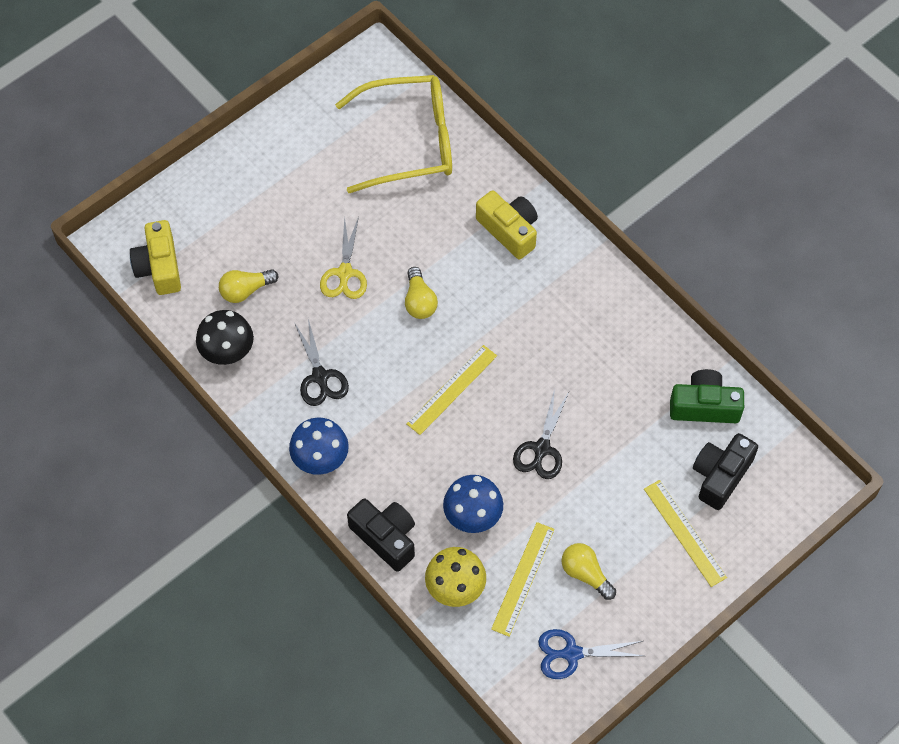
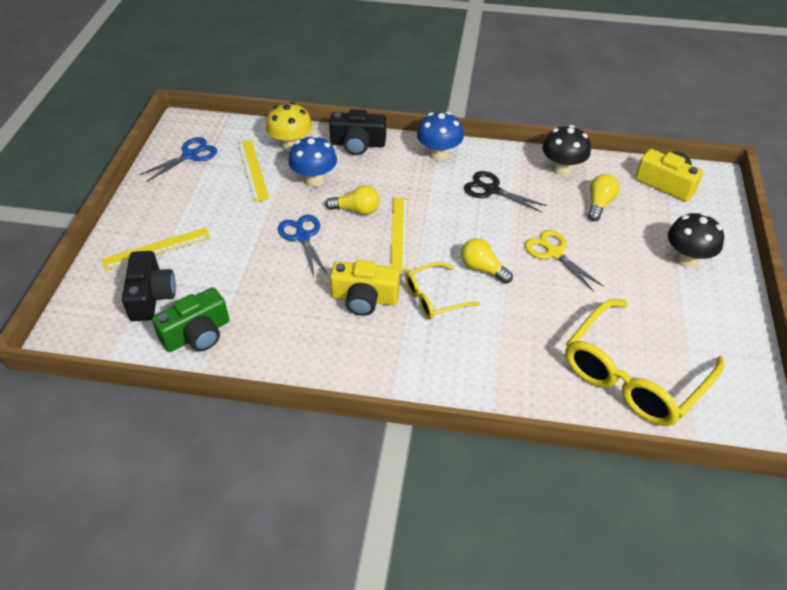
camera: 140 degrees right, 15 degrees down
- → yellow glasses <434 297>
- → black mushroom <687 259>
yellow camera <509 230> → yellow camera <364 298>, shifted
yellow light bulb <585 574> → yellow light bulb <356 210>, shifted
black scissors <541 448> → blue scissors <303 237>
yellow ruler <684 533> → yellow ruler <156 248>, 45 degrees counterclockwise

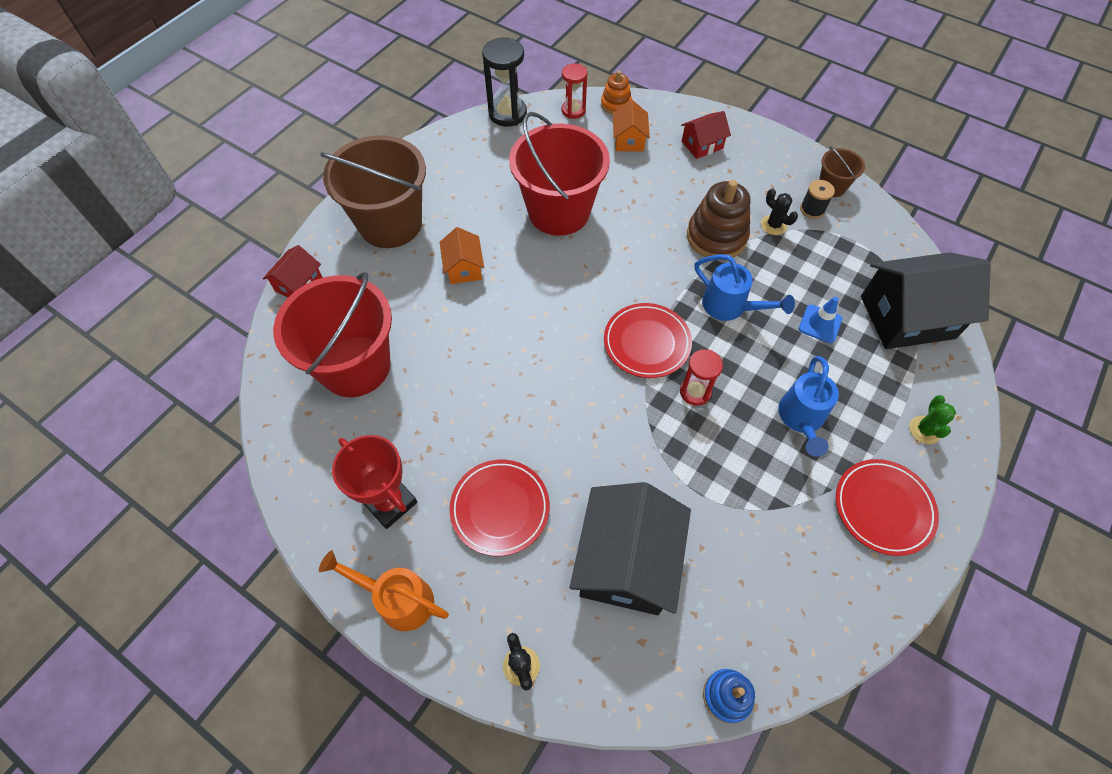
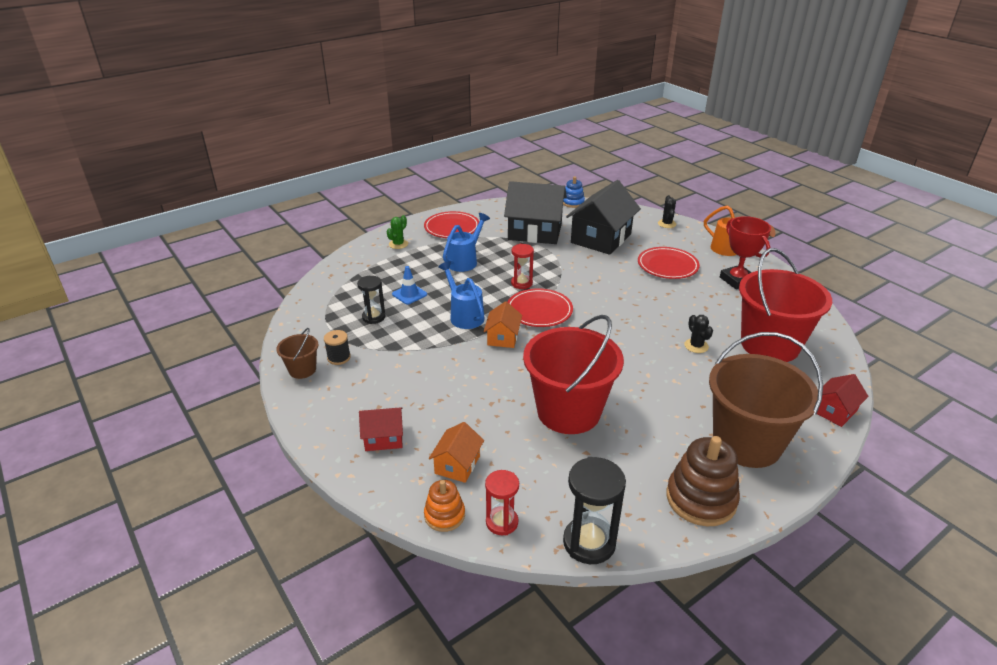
camera: 160 degrees left, 25 degrees down
- → black hourglass <374 317>
orange house <464 268> → orange house <503 337>, shifted
brown stacking toy <716 237> → brown stacking toy <701 499>, shifted
black cactus <773 225> → black cactus <696 346>, shifted
black house <907 317> → black house <535 232>, shifted

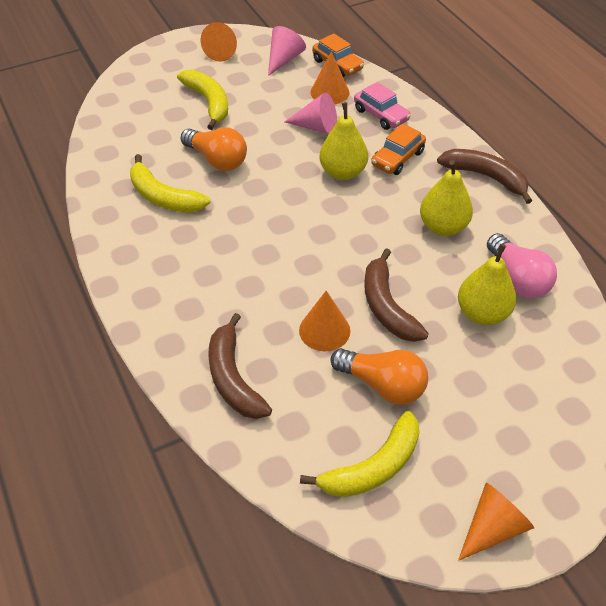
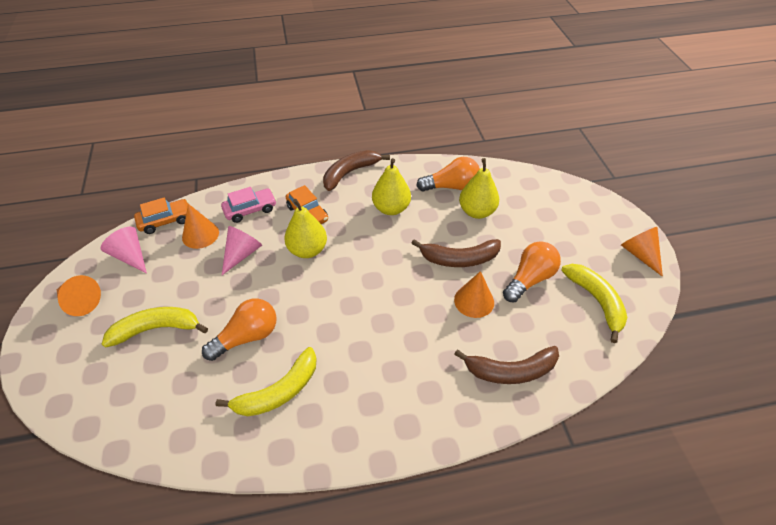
camera: 75 degrees left, 0 degrees up
pink light bulb <517 279> → orange light bulb <451 186>

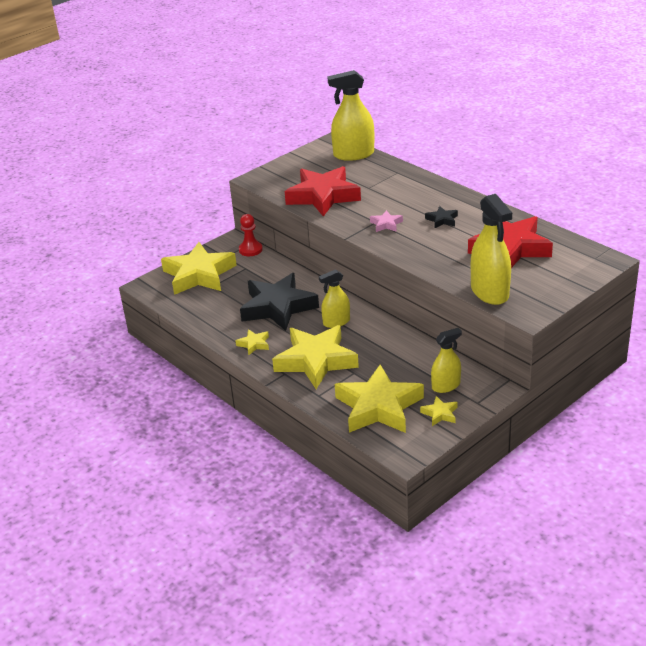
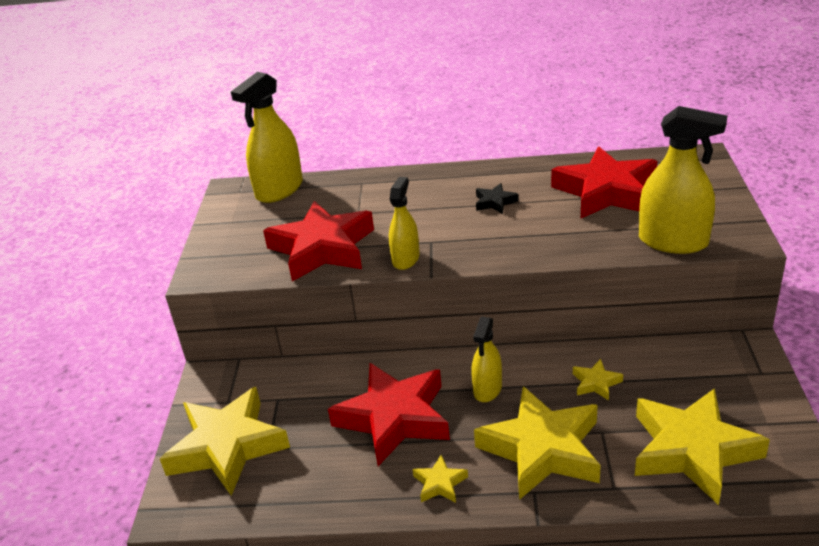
camera: 45 degrees left, 0 degrees up
red pawn <250 250> → -
pink star <386 224> → -
yellow star <440 414> → yellow star <596 383>, shifted
yellow spray bottle <446 386> → yellow spray bottle <405 259>, shifted
black star <278 307> → red star <394 418>

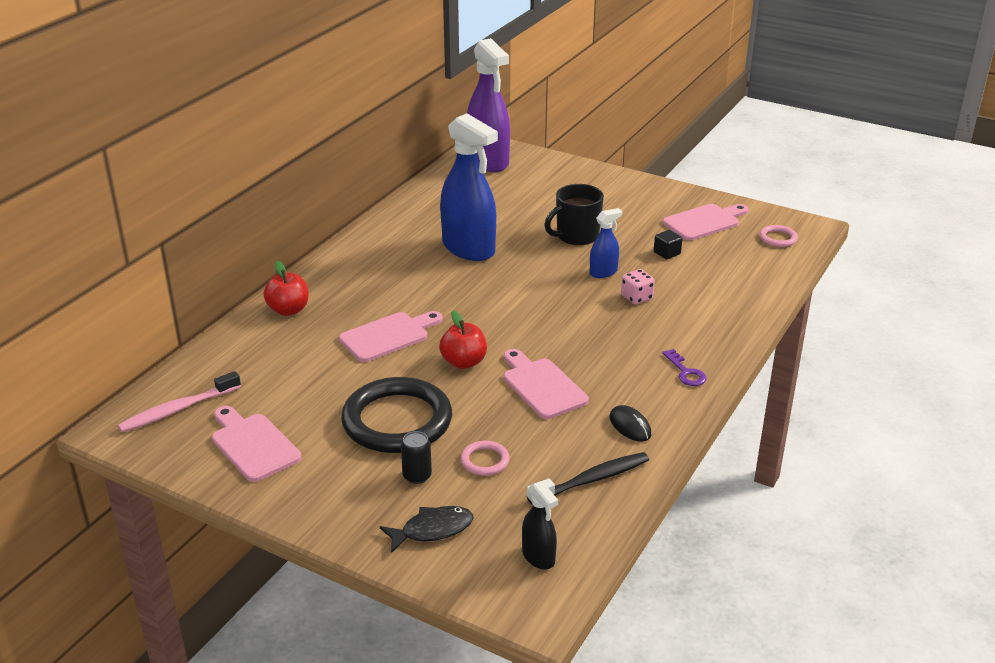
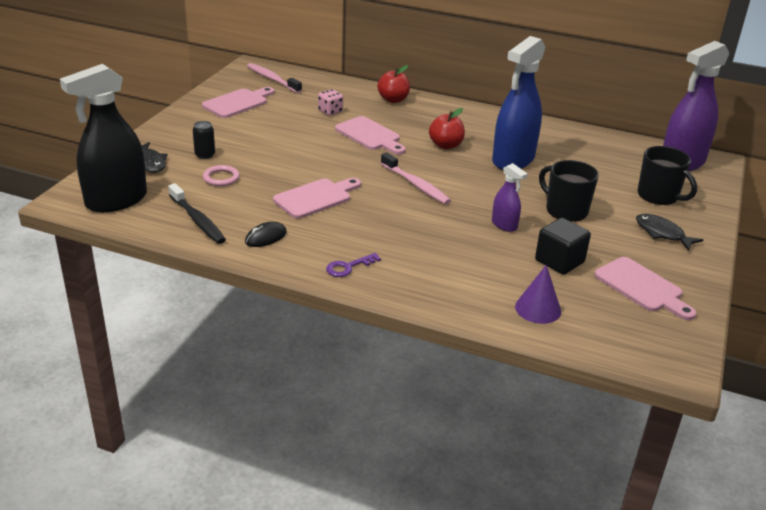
camera: 80 degrees right, 0 degrees up
black ring <397 421> → -
pink ring <778 238> → -
- → pink toothbrush <416 185>
- → purple cone <538 309>
- → black fish <662 233>
- → black mug <659 196>
red apple <464 362> → red apple <445 145>, shifted
pink dice <636 297> → pink dice <330 111>, shifted
blue spray bottle <603 272> → purple spray bottle <504 225>
black spray bottle <538 557> → black spray bottle <116 200>, x2.11
black cube <667 253> → black cube <559 261>, x1.74

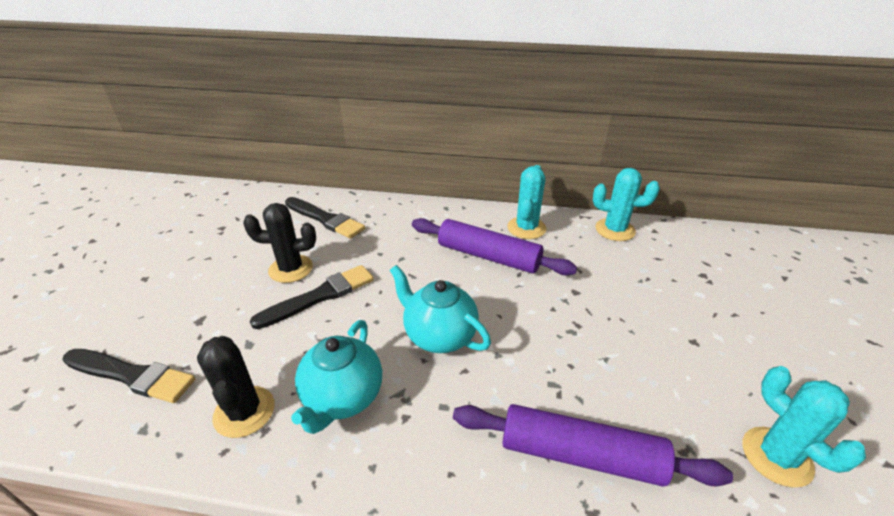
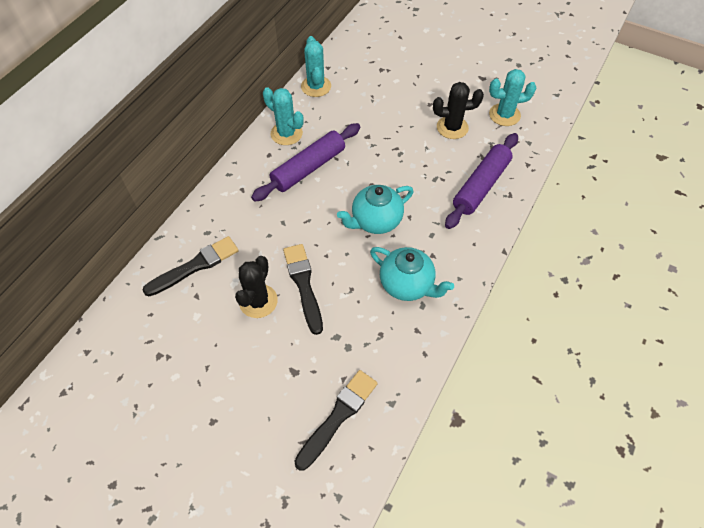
camera: 70 degrees left, 20 degrees up
black cactus <244 412> → black cactus <452 127>, shifted
turquoise cactus <615 230> → turquoise cactus <316 86>, 45 degrees counterclockwise

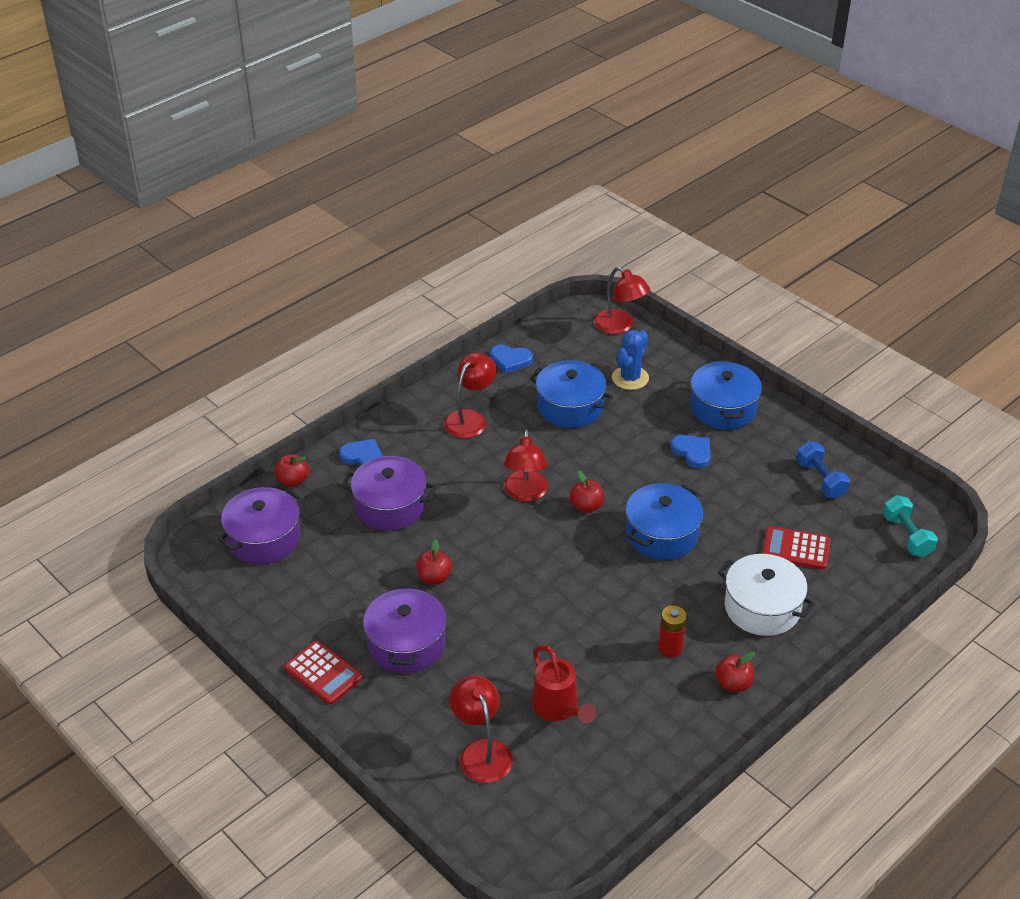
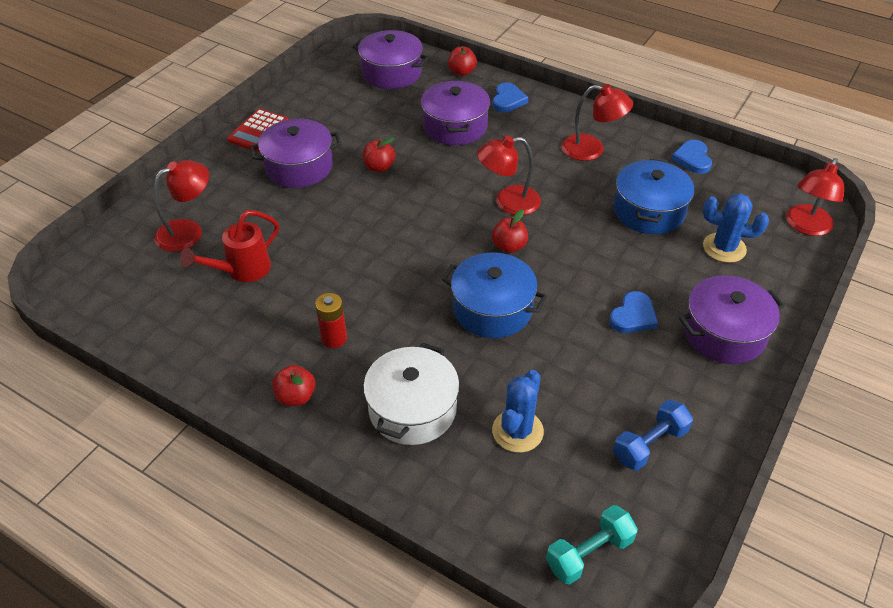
camera: 75 degrees right, 5 degrees up
red calculator <796 548> → blue cactus <517 431>
blue pot <723 408> → purple pot <724 333>

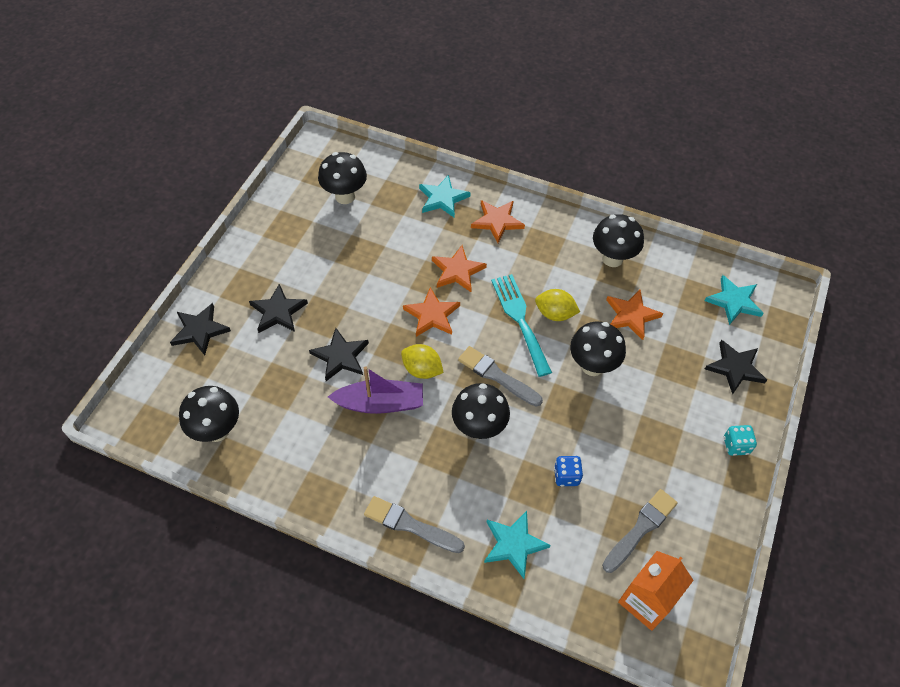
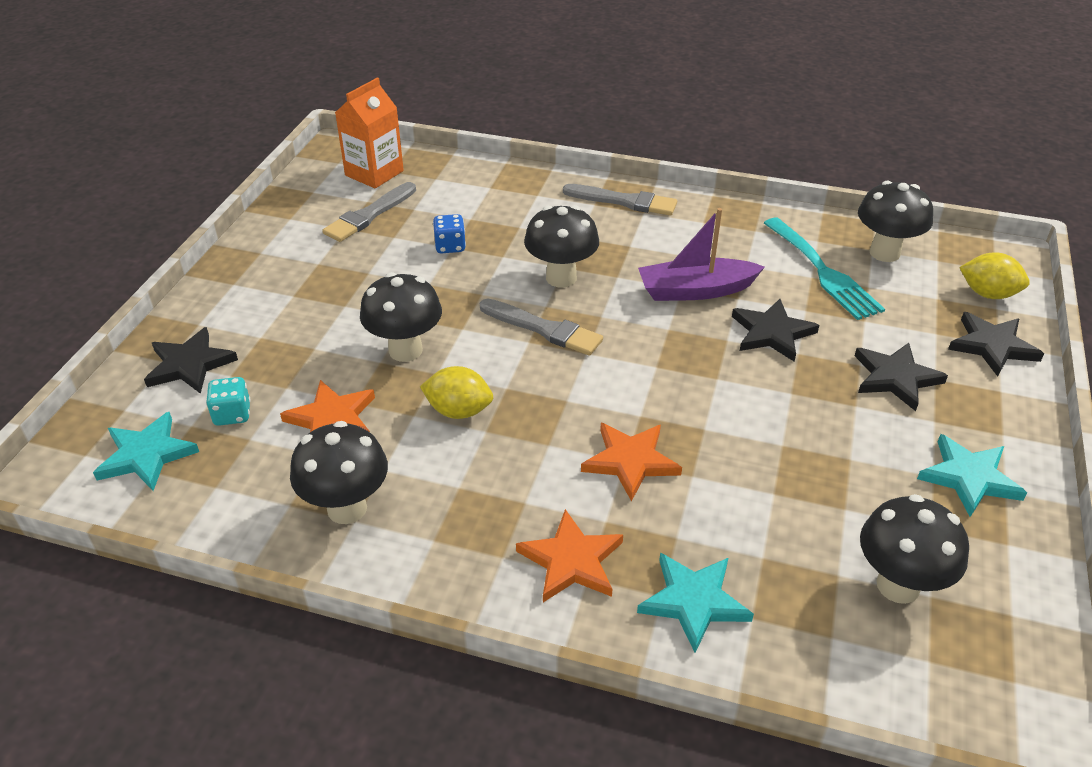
camera: 175 degrees right, 15 degrees down
orange star <432 315> → -
yellow lemon <422 370> → yellow lemon <988 294>, shifted
turquoise star <514 544> → turquoise star <969 478>, shifted
turquoise fork <520 319> → turquoise fork <823 272>, shifted
turquoise dice <736 445> → turquoise dice <232 414>, shifted

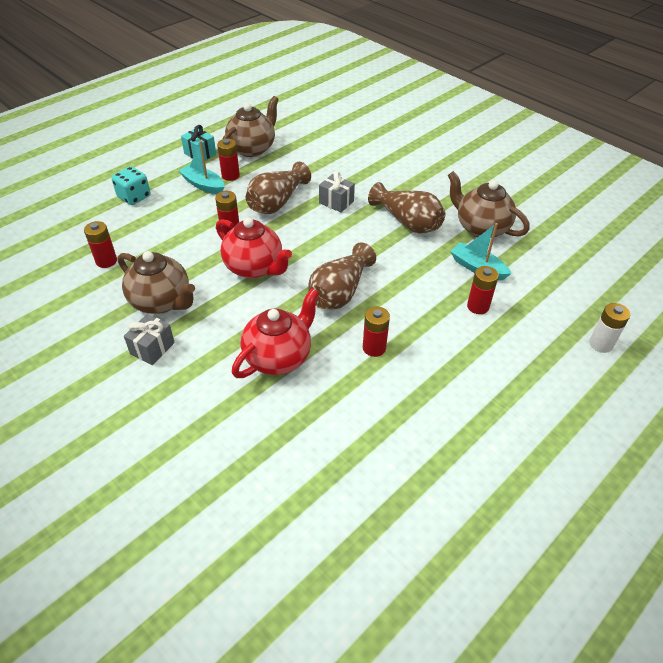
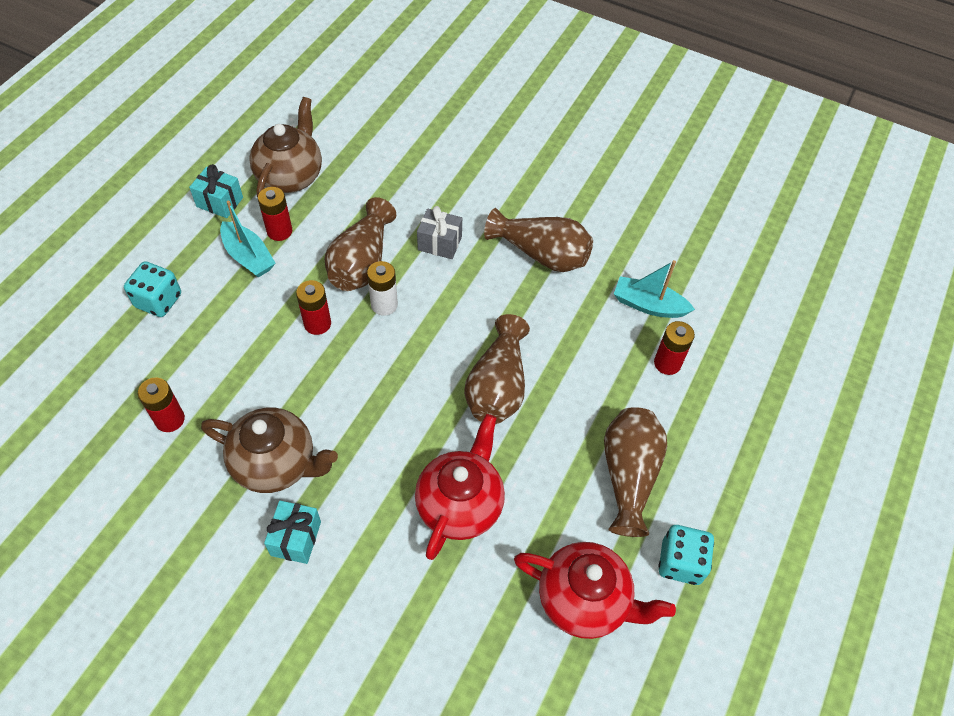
camera: 20 degrees left, 10 degrees up
red battery <374 348> → -
brown teapot <481 228> → -
- → brown vase <628 476>
- → turquoise dice <680 562>
red teapot <254 268> → red teapot <584 600>, shifted
white battery <600 344> → white battery <384 305>, shifted
grey gift <152 348> → turquoise gift <296 538>
turquoise boat <203 185> → turquoise boat <248 256>, 150 degrees counterclockwise

